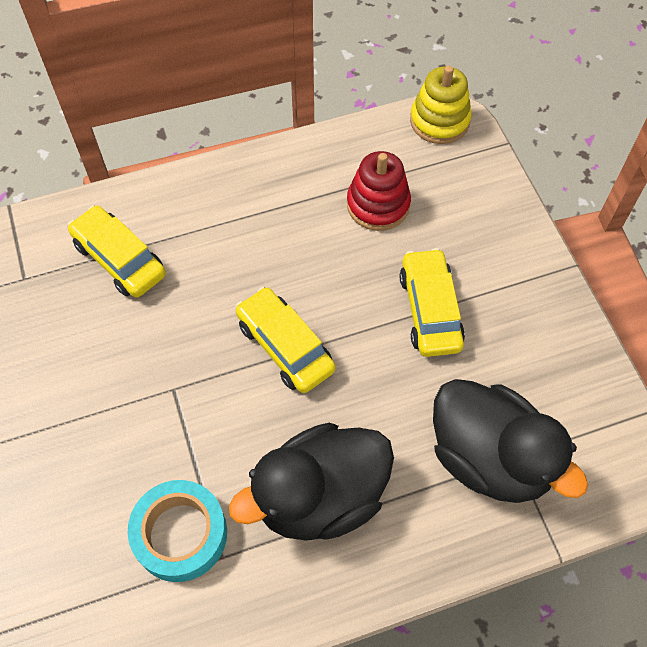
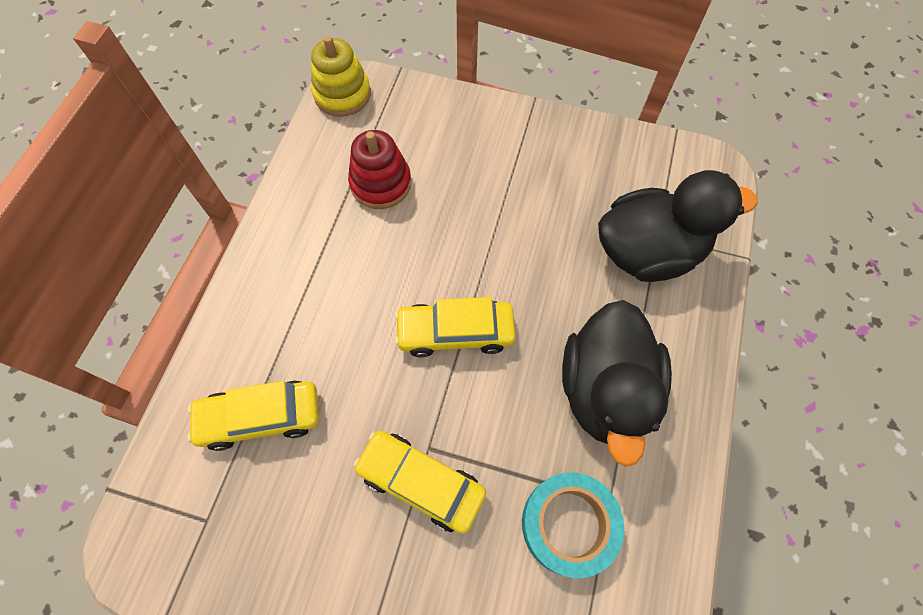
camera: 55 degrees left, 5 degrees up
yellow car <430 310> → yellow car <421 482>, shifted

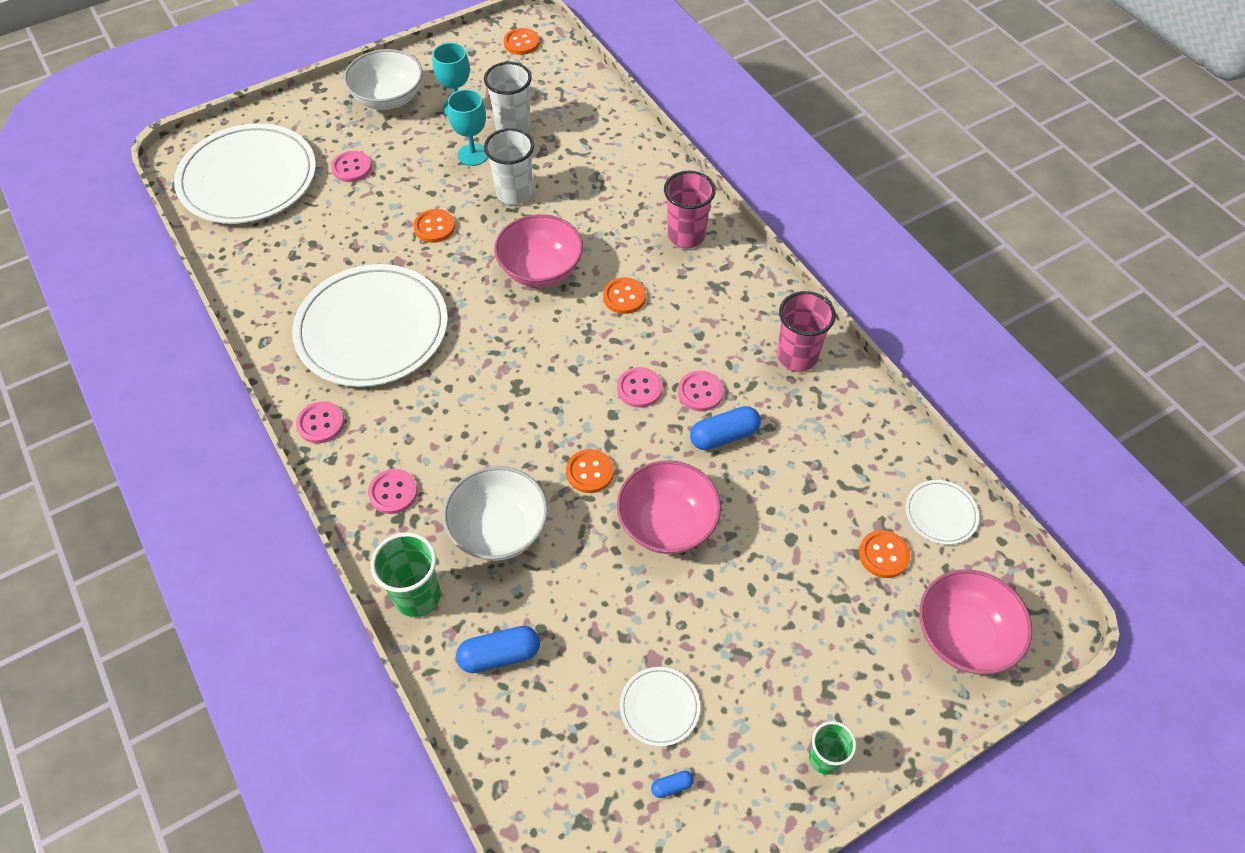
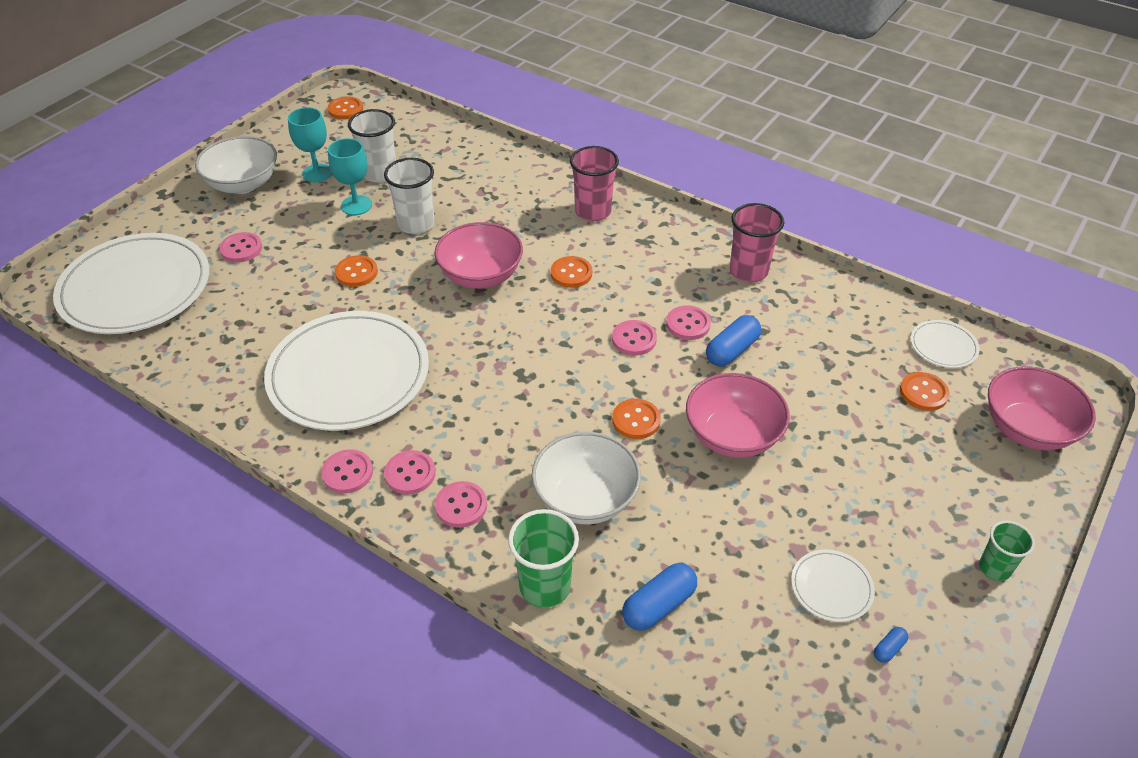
camera: 25 degrees left, 10 degrees down
- → pink button <410 473>

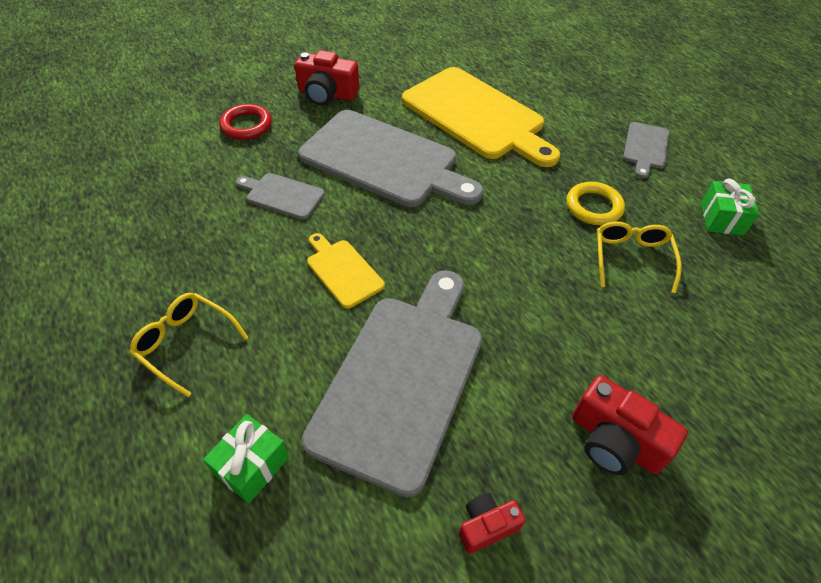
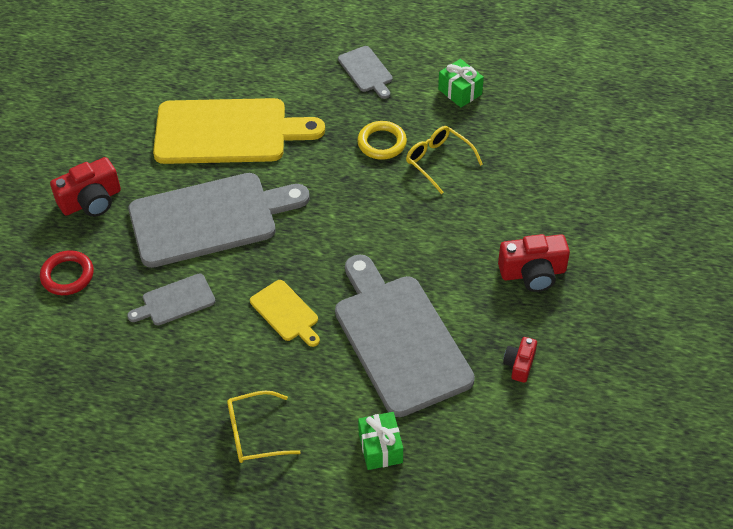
camera: 45 degrees left, 0 degrees up
yellow cutting board <343 271> → yellow cutting board <286 312>, 135 degrees counterclockwise

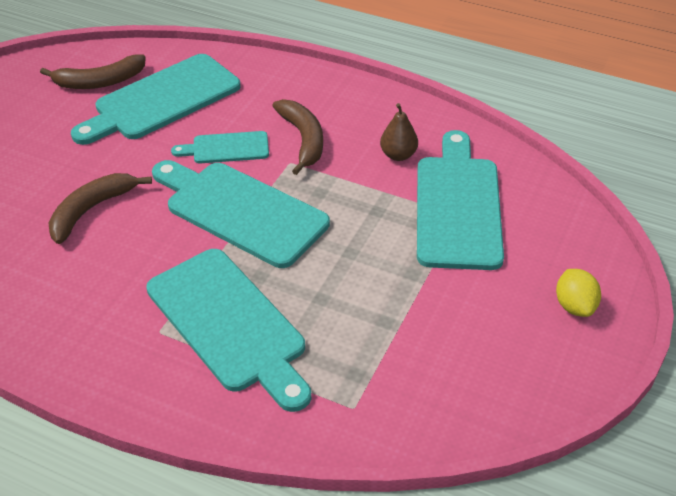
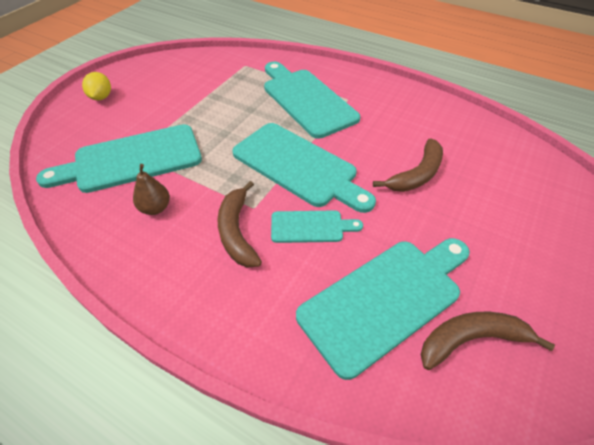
camera: 175 degrees left, 5 degrees up
turquoise cutting board <458 206> → turquoise cutting board <132 159>, 60 degrees clockwise

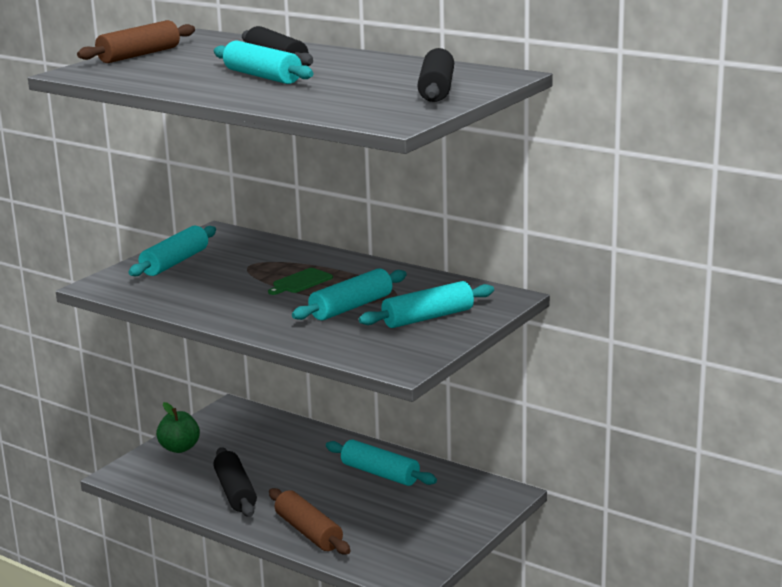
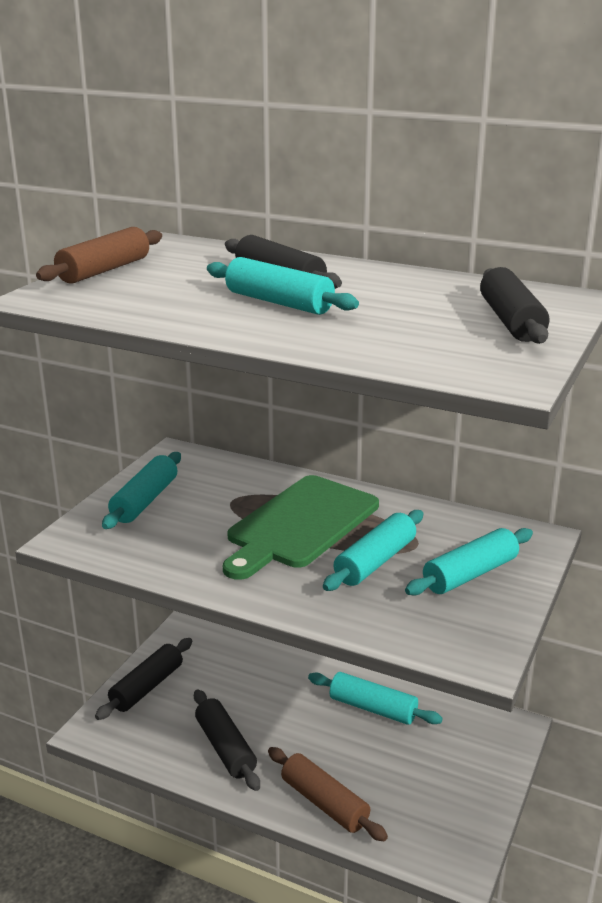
camera: 10 degrees left, 5 degrees up
green apple <179 448> → black rolling pin <147 687>
green cutting board <301 282> → green cutting board <300 524>, x2.42

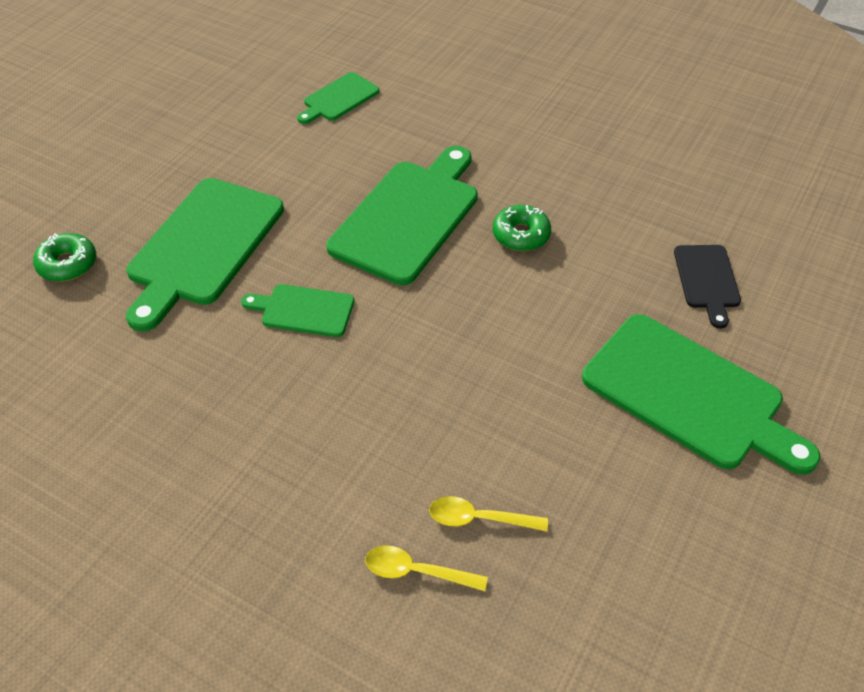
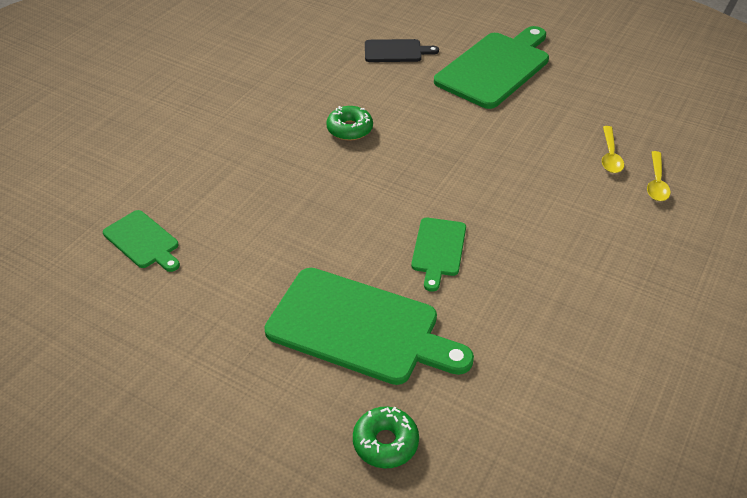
camera: 90 degrees left, 5 degrees down
green cutting board <408 217> → -

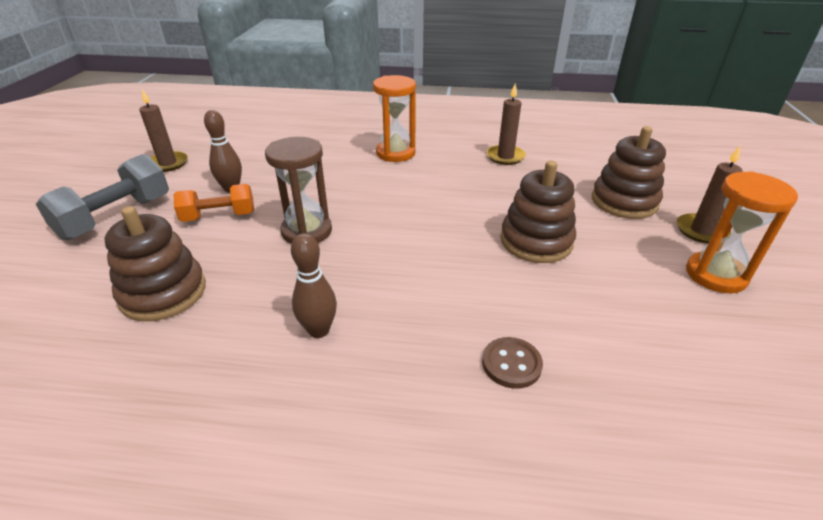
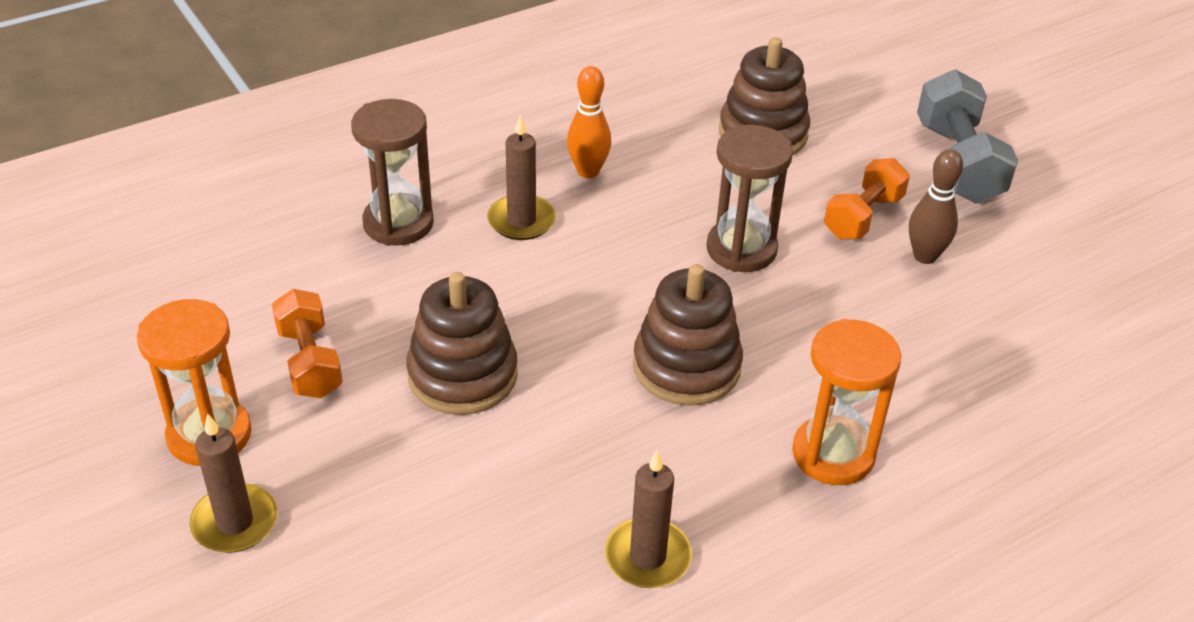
camera: 140 degrees right, 5 degrees up
- → orange dumbbell <309 361>
brown candle <168 163> → brown candle <521 221>, shifted
brown stacking toy <624 201> → brown stacking toy <686 366>, shifted
brown button <511 364> → brown hourglass <398 223>
brown bowling pin <319 330> → orange bowling pin <588 171>

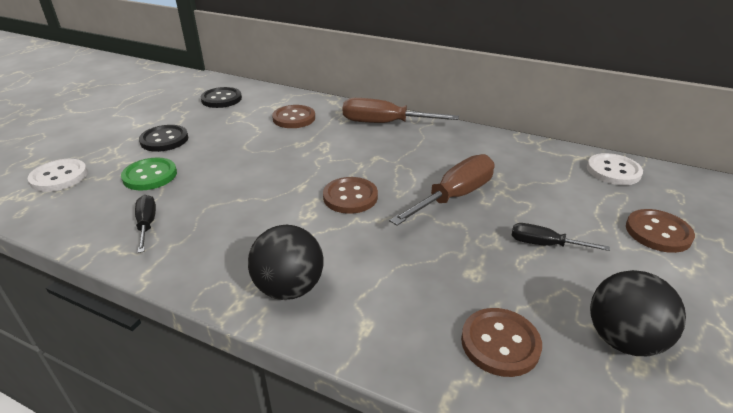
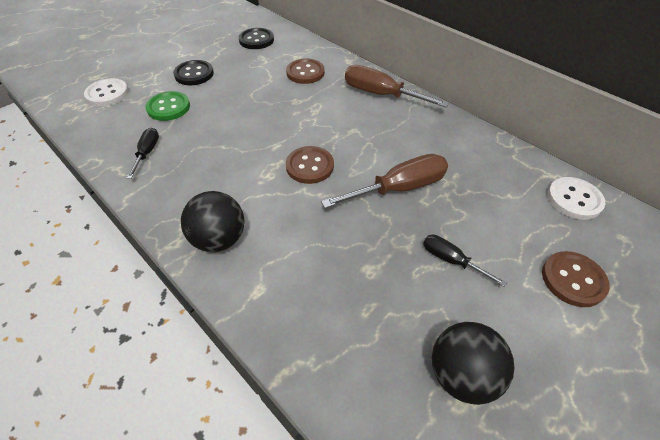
camera: 20 degrees right, 15 degrees up
brown button <500 343> → -

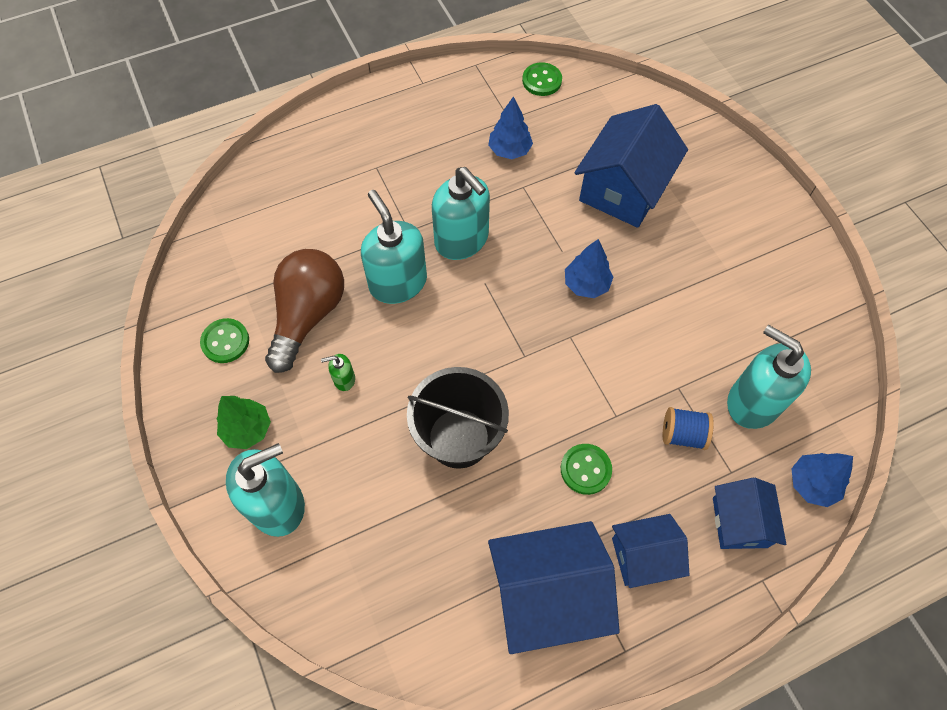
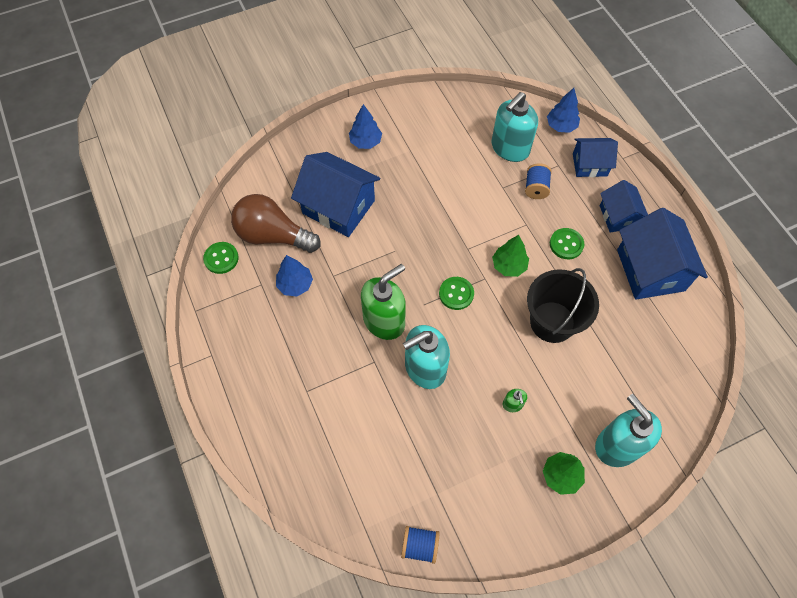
camera: 90 degrees left, 0 degrees up
- → blue spool <420 546>
- → green tree <509 266>
green button <225 341> → green button <456 294>, shifted
brown light bulb <308 315> → brown light bulb <273 235>, shifted
blue tree <586 284> → blue tree <365 142>, shifted
turquoise soap dispenser <462 240> → green soap dispenser <384 321>

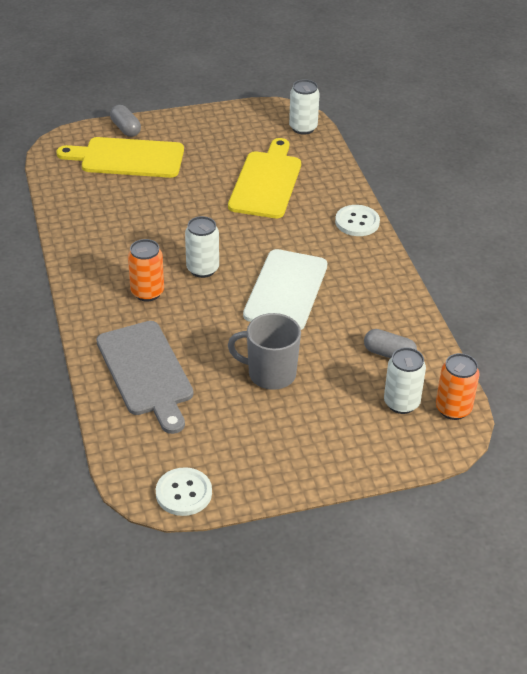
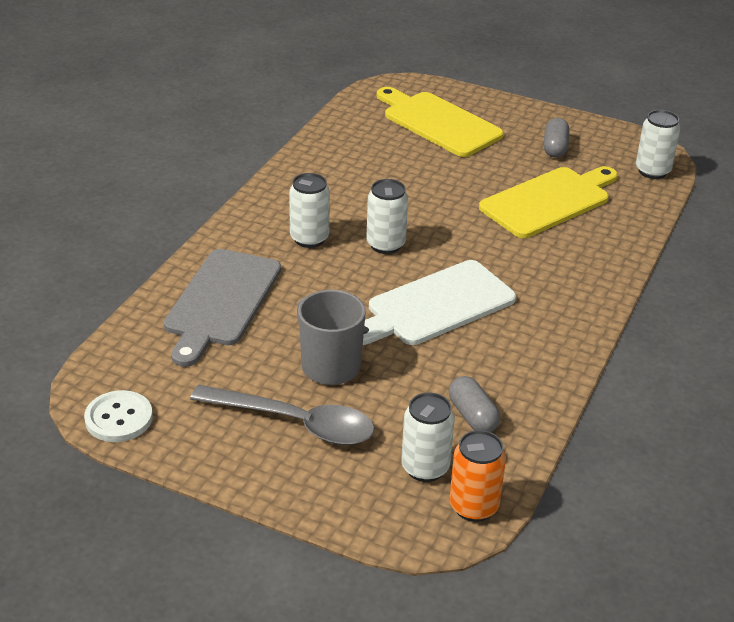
camera: 40 degrees right, 5 degrees down
white button <357 222> → -
- → grey spoon <295 423>
grey capsule <125 129> → grey capsule <555 148>, shifted
orange can <147 292> → white can <309 238>

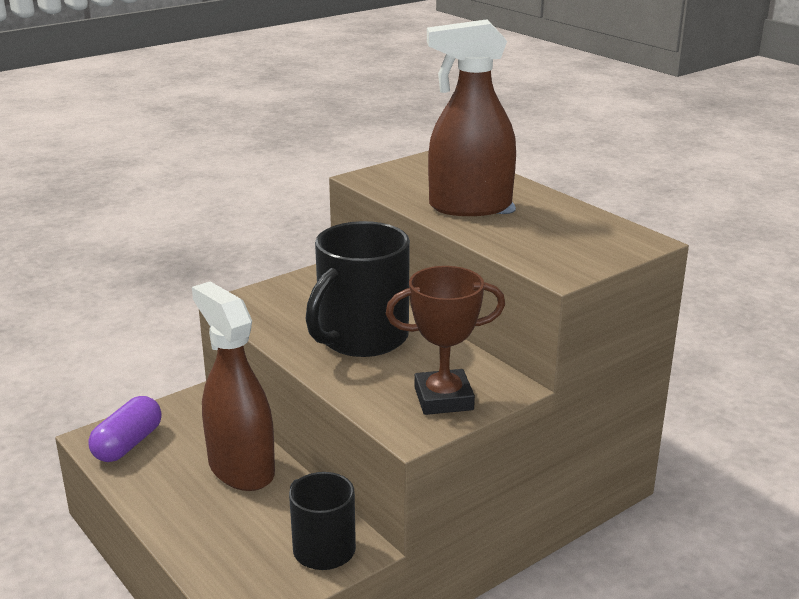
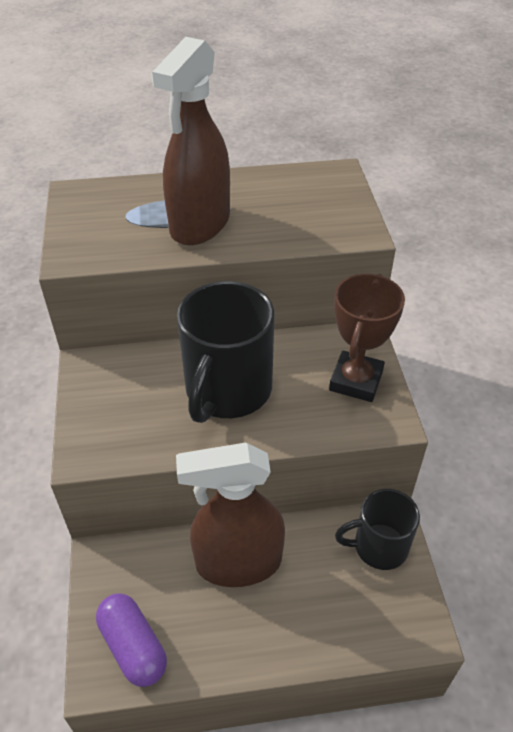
camera: 60 degrees left, 20 degrees up
black mug <361 338> → black mug <227 390>, 45 degrees clockwise

